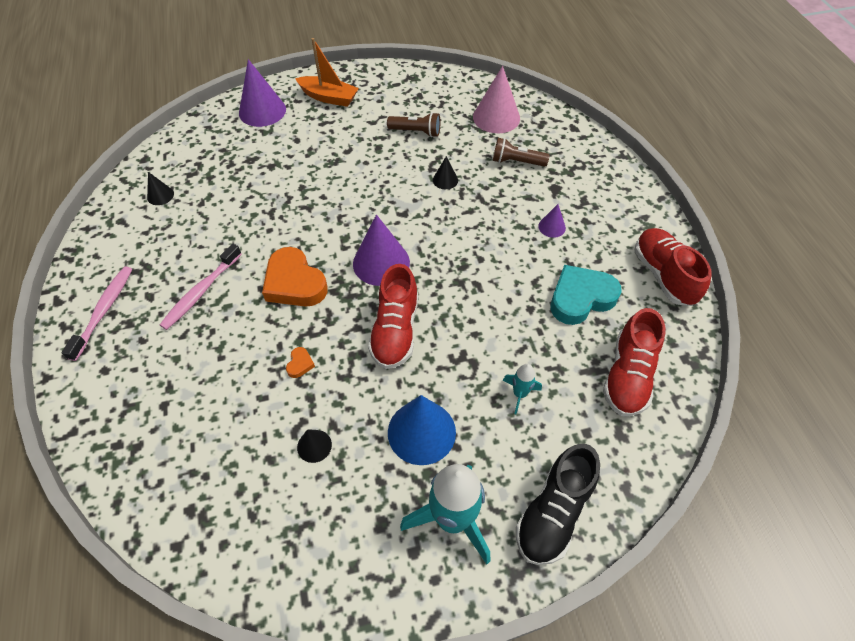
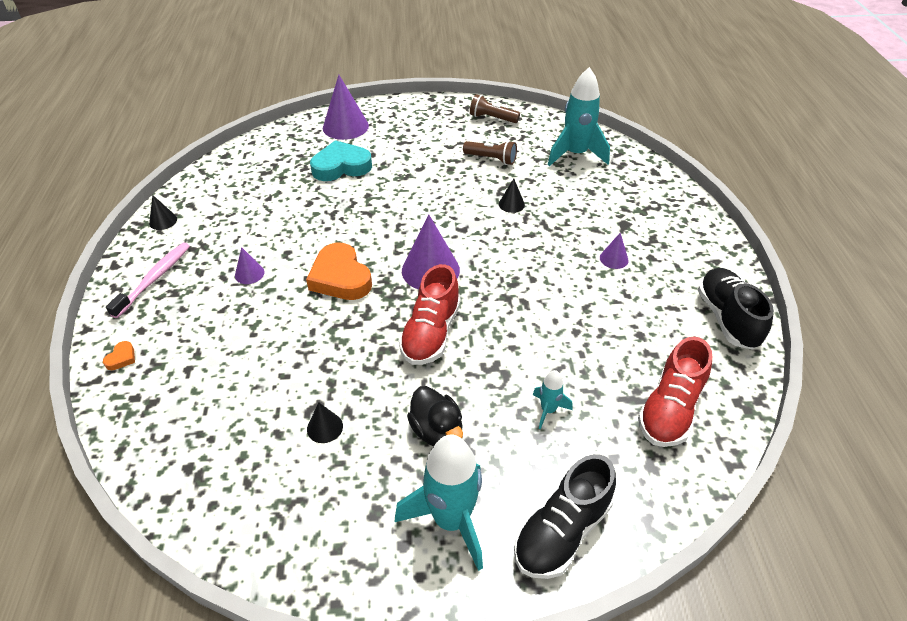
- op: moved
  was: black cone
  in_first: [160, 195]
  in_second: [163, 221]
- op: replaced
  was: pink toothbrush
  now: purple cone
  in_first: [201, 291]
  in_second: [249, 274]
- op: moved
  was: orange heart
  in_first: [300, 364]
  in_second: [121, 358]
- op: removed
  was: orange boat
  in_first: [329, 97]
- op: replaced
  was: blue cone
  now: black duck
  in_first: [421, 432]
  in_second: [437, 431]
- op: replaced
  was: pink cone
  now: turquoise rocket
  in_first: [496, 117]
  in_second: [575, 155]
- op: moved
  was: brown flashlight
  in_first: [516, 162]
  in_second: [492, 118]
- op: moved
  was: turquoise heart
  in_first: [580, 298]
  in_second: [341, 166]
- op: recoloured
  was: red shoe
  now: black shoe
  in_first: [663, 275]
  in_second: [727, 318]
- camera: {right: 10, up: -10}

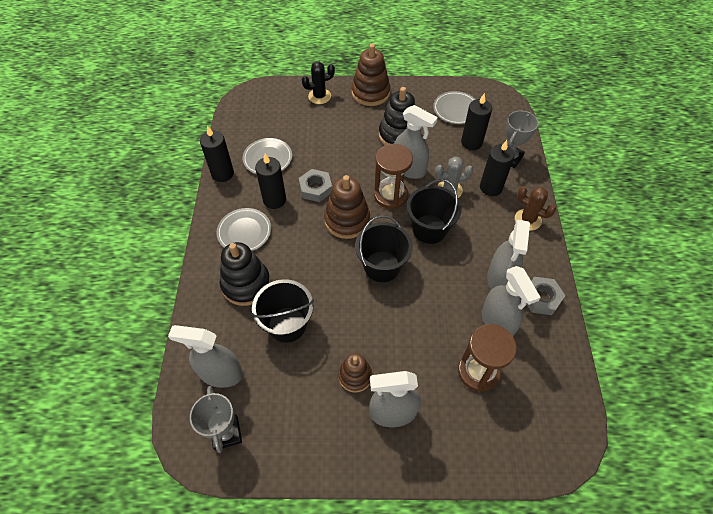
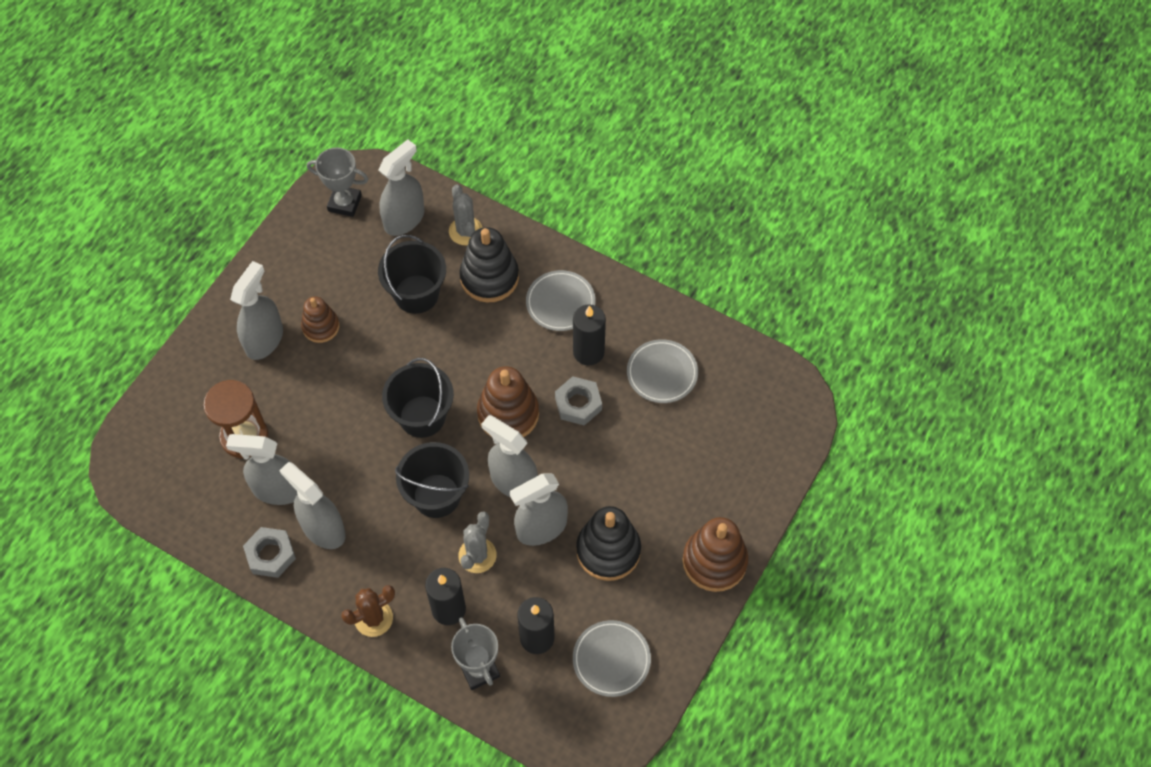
- op: removed
  was: black candle
  in_first: [222, 174]
- op: removed
  was: black cactus
  in_first: [319, 96]
- op: replaced
  was: brown hourglass
  now: grey spray bottle
  in_first: [390, 195]
  in_second: [513, 481]
- op: added
  now: grey cactus
  in_second: [465, 231]
- camera: {right: 120, up: 5}

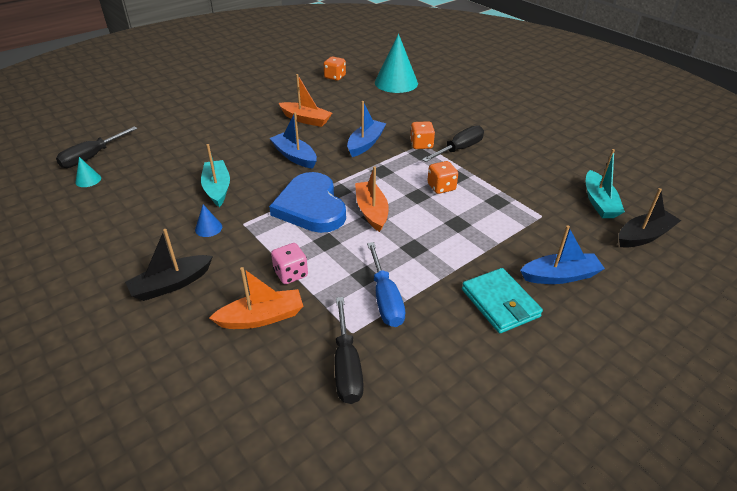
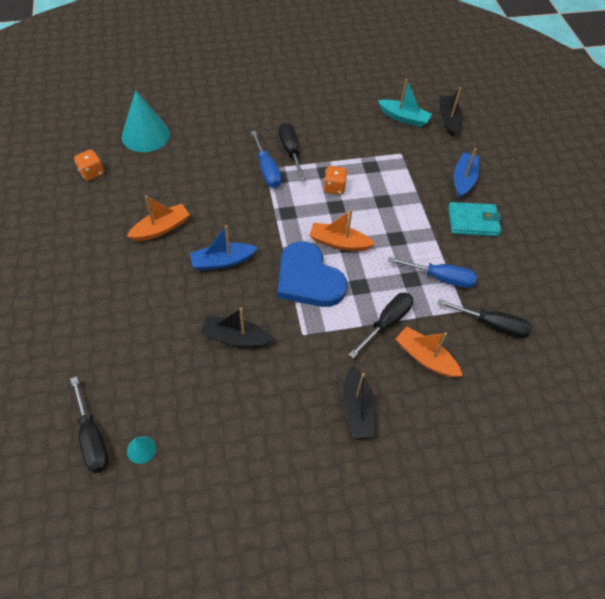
- op: removed
  was: blue cone
  in_first: [208, 228]
- op: recoloured
  was: turquoise boat
  now: black boat
  in_first: [217, 188]
  in_second: [236, 337]
- op: turned
  was: orange boat
  in_first: [262, 317]
  in_second: [425, 358]
  clockwise: -60
- op: turned
  was: blue heart
  in_first: [311, 207]
  in_second: [308, 279]
  clockwise: 45
- op: replaced
  was: pink dice
  now: black screwdriver
  in_first: [290, 274]
  in_second: [386, 323]
- op: removed
  was: blue boat
  in_first: [365, 143]
- op: replaced
  was: orange dice
  now: blue screwdriver
  in_first: [421, 145]
  in_second: [267, 170]
- camera: {right: -65, up: 15}

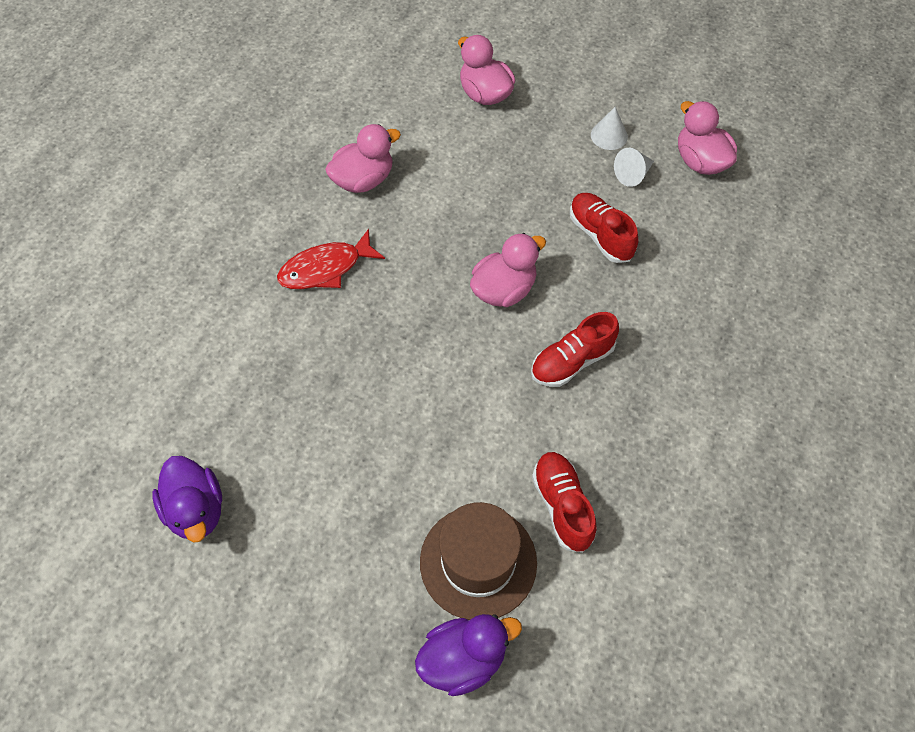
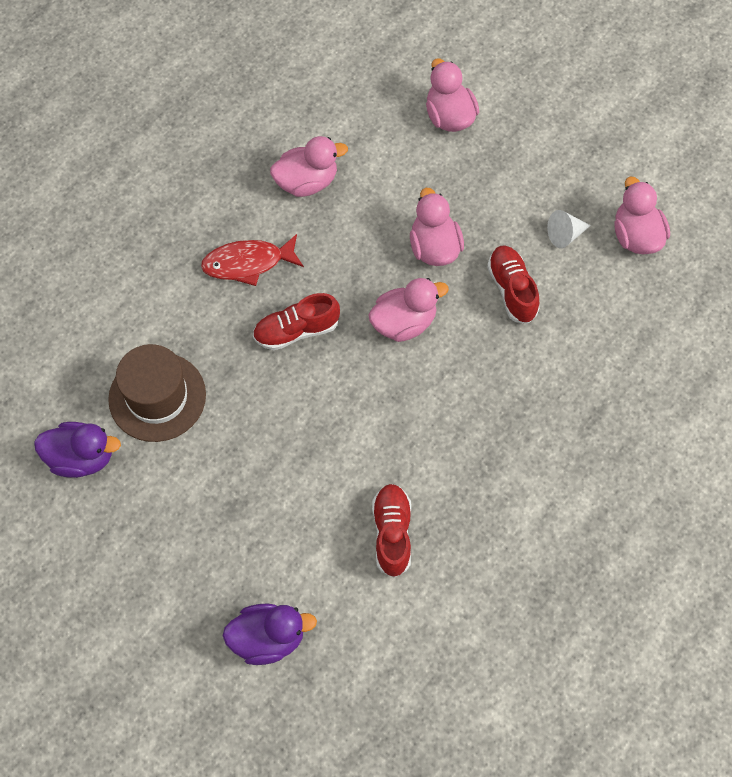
- op: turned
  was: purple duck
  in_first: [196, 510]
  in_second: [81, 458]
  clockwise: -75
- op: moved
  was: brown hat
  in_first: [478, 562]
  in_second: [157, 397]
- op: moved
  was: red shoe
  in_first: [572, 361]
  in_second: [296, 331]
- op: removed
  was: white cone
  in_first: [609, 135]
- op: added
  now: pink duck
  in_second: [434, 247]
- camera: {right: 15, up: 5}

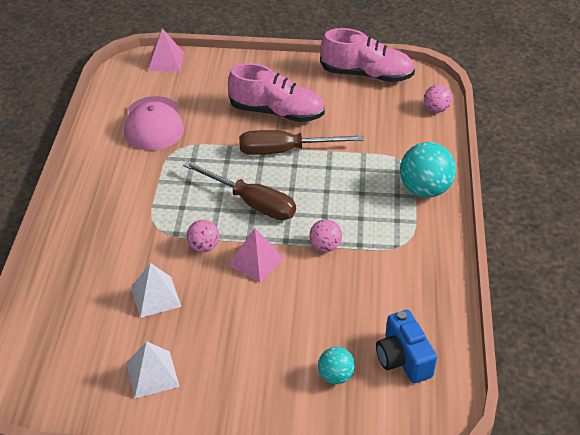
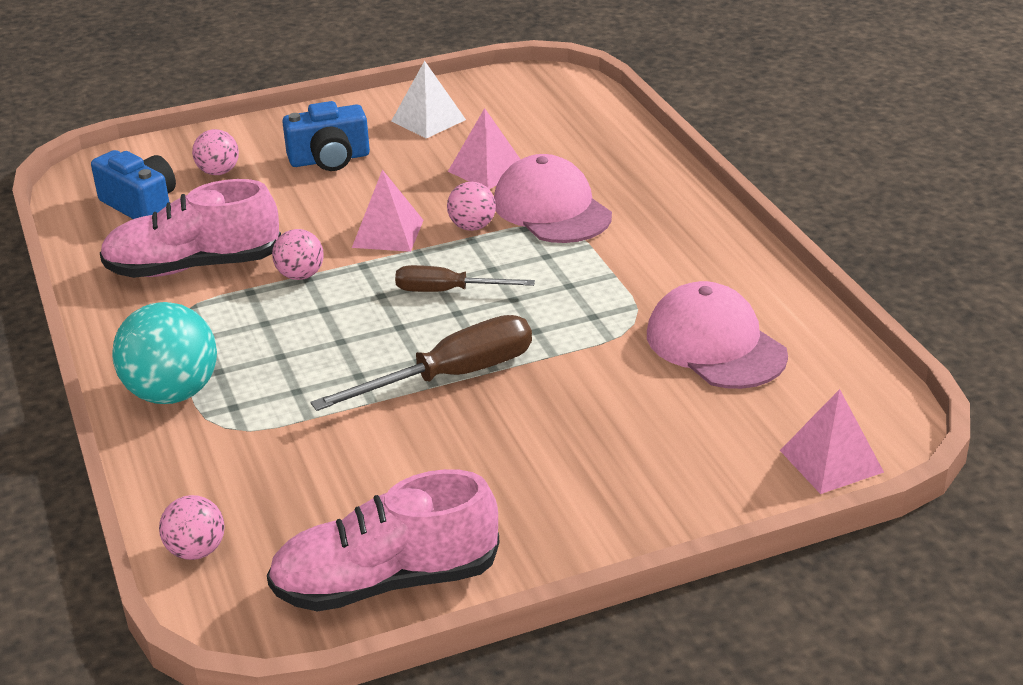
- op: recoloured
  was: white pyramid
  now: pink pyramid
  in_first: [155, 296]
  in_second: [487, 170]
- op: resized
  was: brown screwdriver
  in_first: [252, 203]
  in_second: [447, 291]
  ratio: 0.63
- op: moved
  was: pink shoe
  in_first: [277, 112]
  in_second: [193, 267]
- op: recoloured
  was: turquoise ball
  now: pink ball
  in_first: [335, 376]
  in_second: [218, 172]
- op: added
  now: blue camera
  in_second: [329, 159]
- op: added
  now: pink cap
  in_second: [552, 209]
- camera: {right: 155, up: -10}

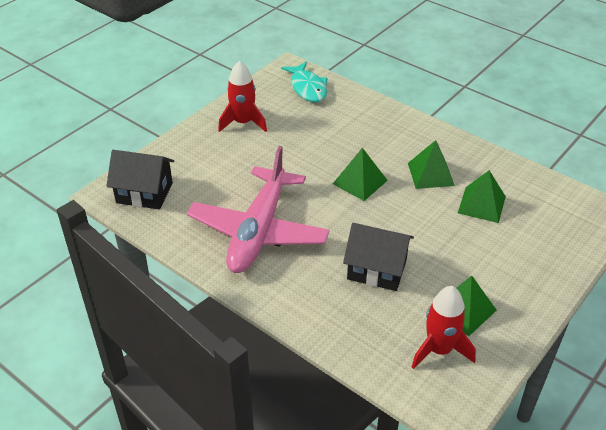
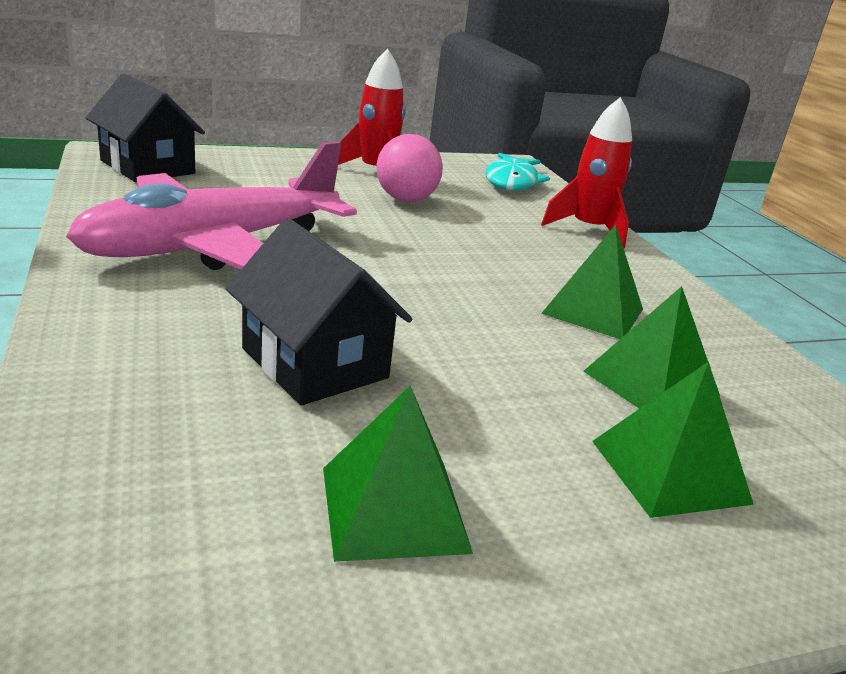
- op: moved
  was: green pyramid
  in_first: [360, 182]
  in_second: [669, 471]
- op: moved
  was: red rocket
  in_first: [439, 350]
  in_second: [588, 229]
- op: added
  now: pink ball
  in_second: [406, 199]
- camera: {right: 30, up: -15}

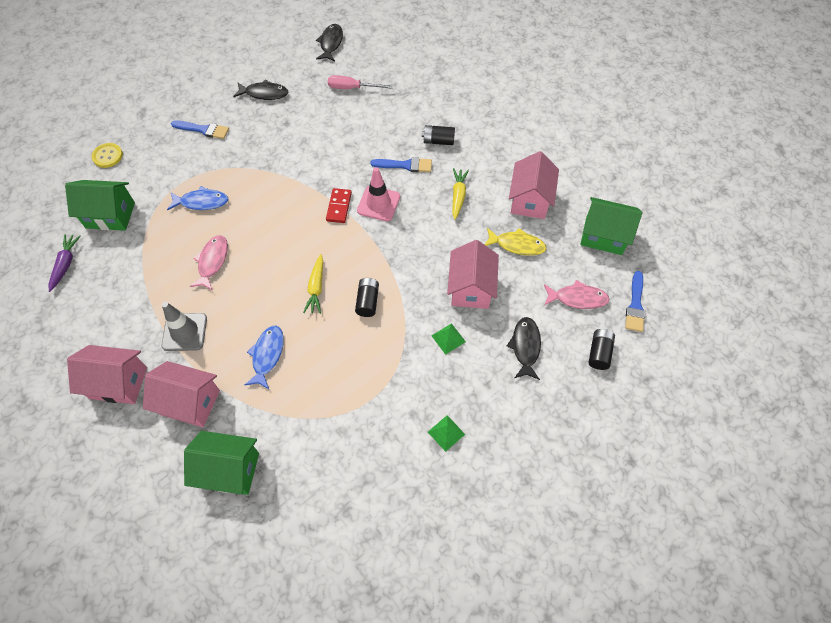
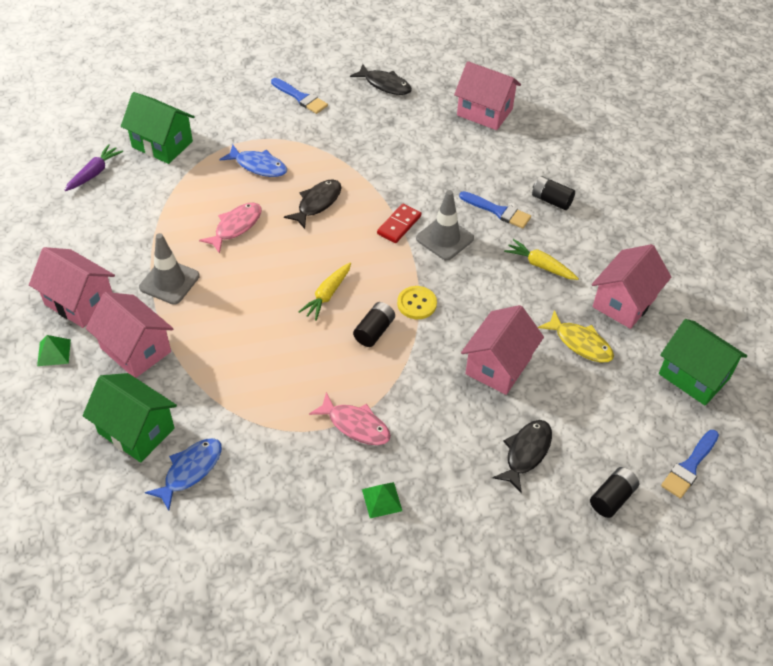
- op: moved
  was: yellow button
  in_first: [107, 156]
  in_second: [417, 303]
- op: moved
  was: blue fish
  in_first: [267, 355]
  in_second: [190, 471]
- op: moved
  was: black fish
  in_first: [331, 43]
  in_second: [317, 203]
- op: replaced
  was: pink screwdriver
  now: pink house
  in_first: [352, 88]
  in_second: [484, 112]
- op: recoloured
  was: pink traffic cone
  now: grey traffic cone
  in_first: [378, 203]
  in_second: [444, 238]
- op: moved
  was: green pyramid
  in_first: [448, 338]
  in_second: [54, 352]
- op: turned
  was: yellow carrot
  in_first: [458, 196]
  in_second: [540, 265]
  clockwise: -90
- op: moved
  was: pink fish
  in_first: [577, 298]
  in_second: [355, 425]
- camera: {right: 25, up: -10}

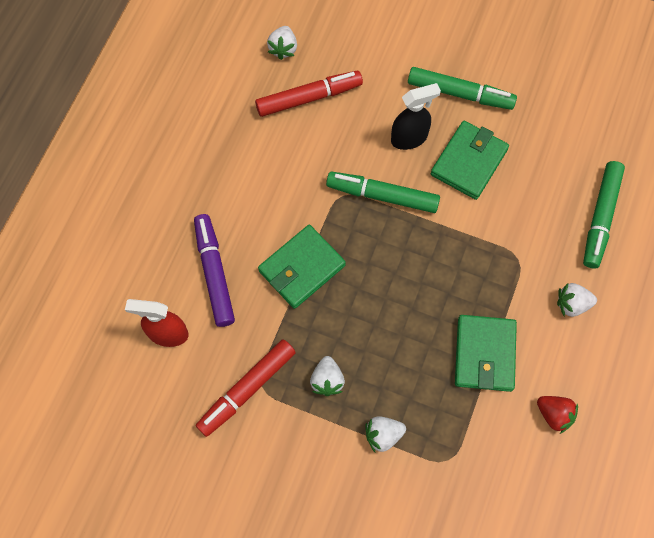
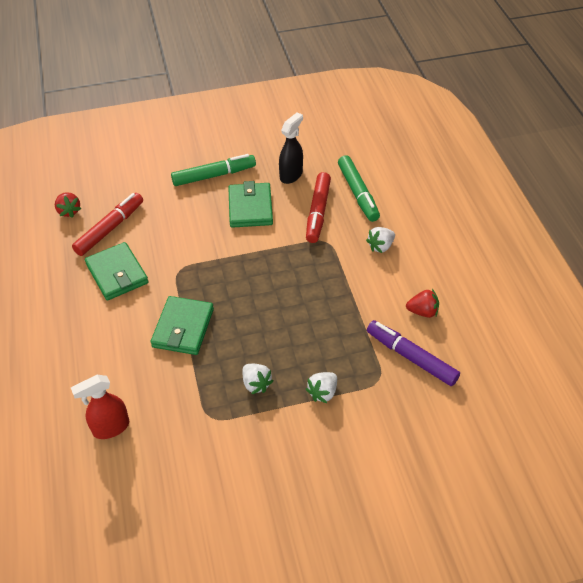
- op: moved
  was: purple marker
  in_first: [214, 273]
  in_second: [411, 358]
- op: moved
  was: red marker
  in_first: [247, 389]
  in_second: [318, 212]
- op: recoloured
  was: white strawberry
  now: red strawberry
  in_first: [283, 48]
  in_second: [69, 211]
- op: removed
  was: green marker
  in_first: [383, 196]
- op: moved
  was: black spray bottle
  in_first: [409, 138]
  in_second: [291, 175]
- op: moved
  was: green wallet
  in_first: [484, 354]
  in_second: [117, 274]
- camera: {right: -35, up: -20}

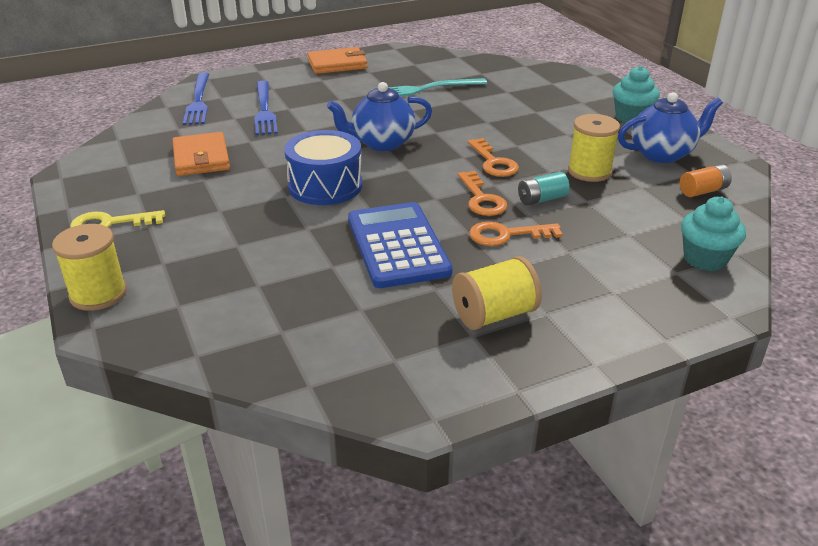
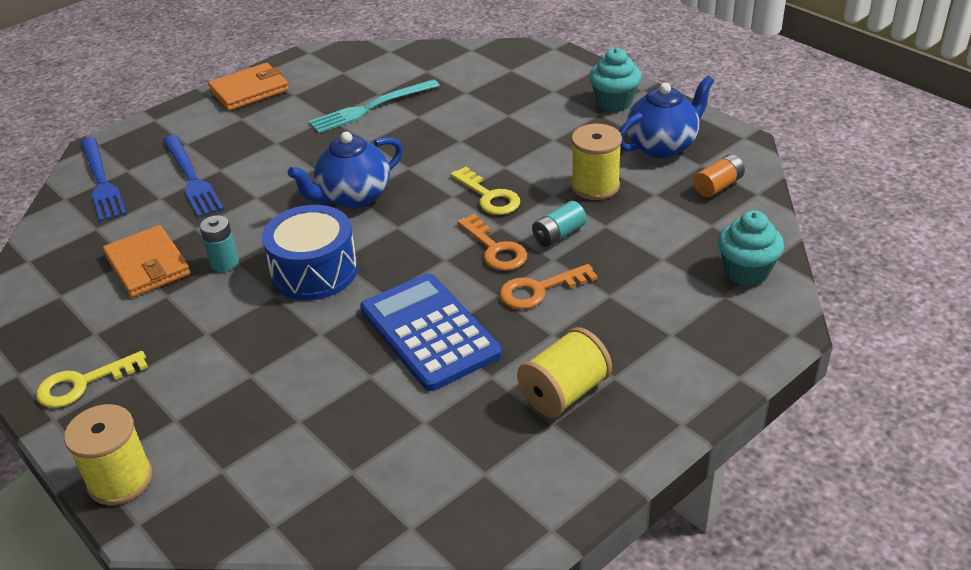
- op: recoloured
  was: orange key
  now: yellow key
  in_first: [493, 162]
  in_second: [489, 196]
- op: added
  now: turquoise battery
  in_second: [224, 263]
- camera: {right: -15, up: 5}

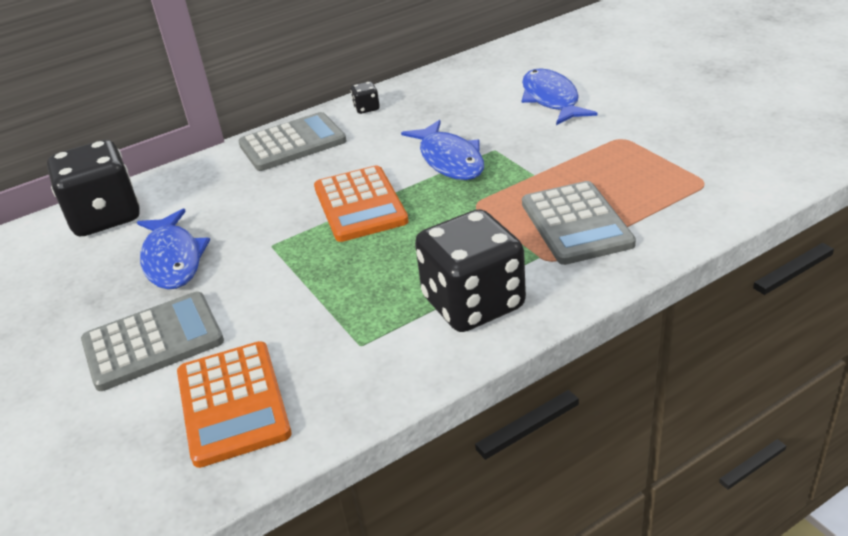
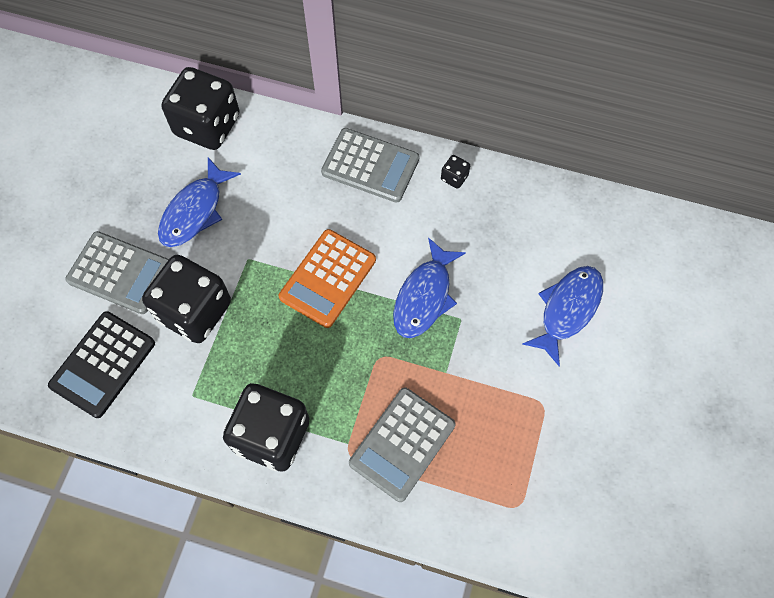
- op: recoloured
  was: orange calculator
  now: black calculator
  in_first: [232, 403]
  in_second: [103, 364]
- op: added
  now: black dice
  in_second: [194, 311]
- camera: {right: 45, up: 30}

